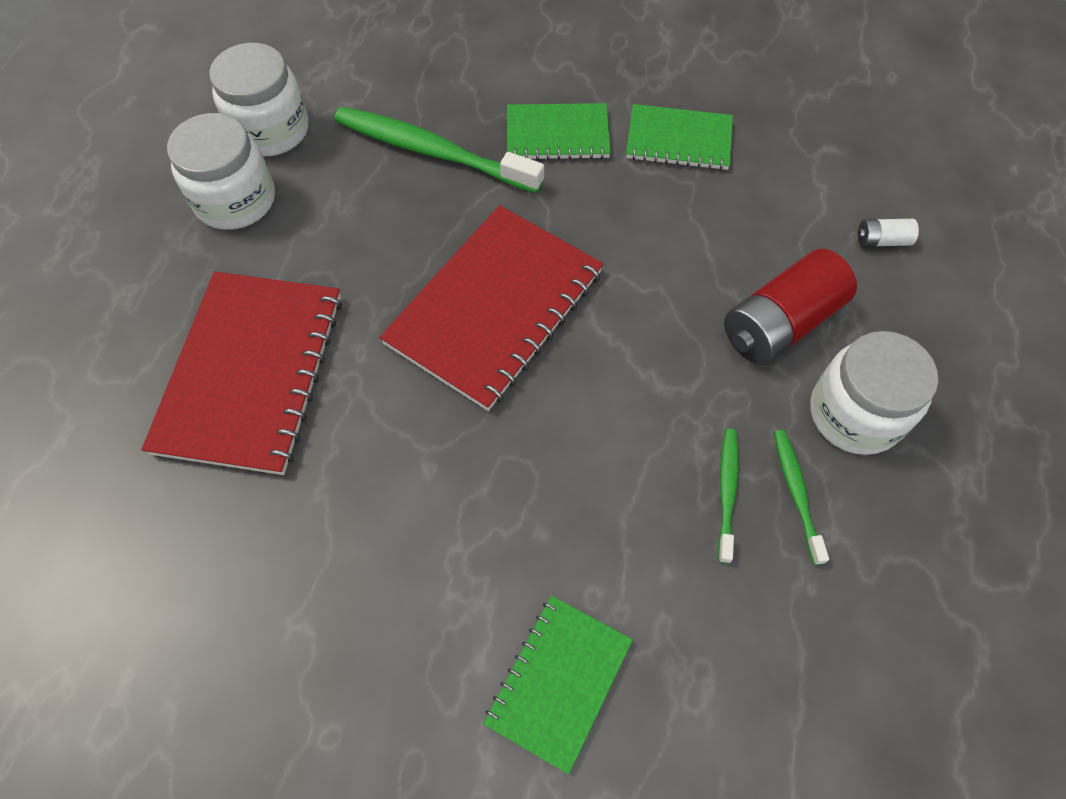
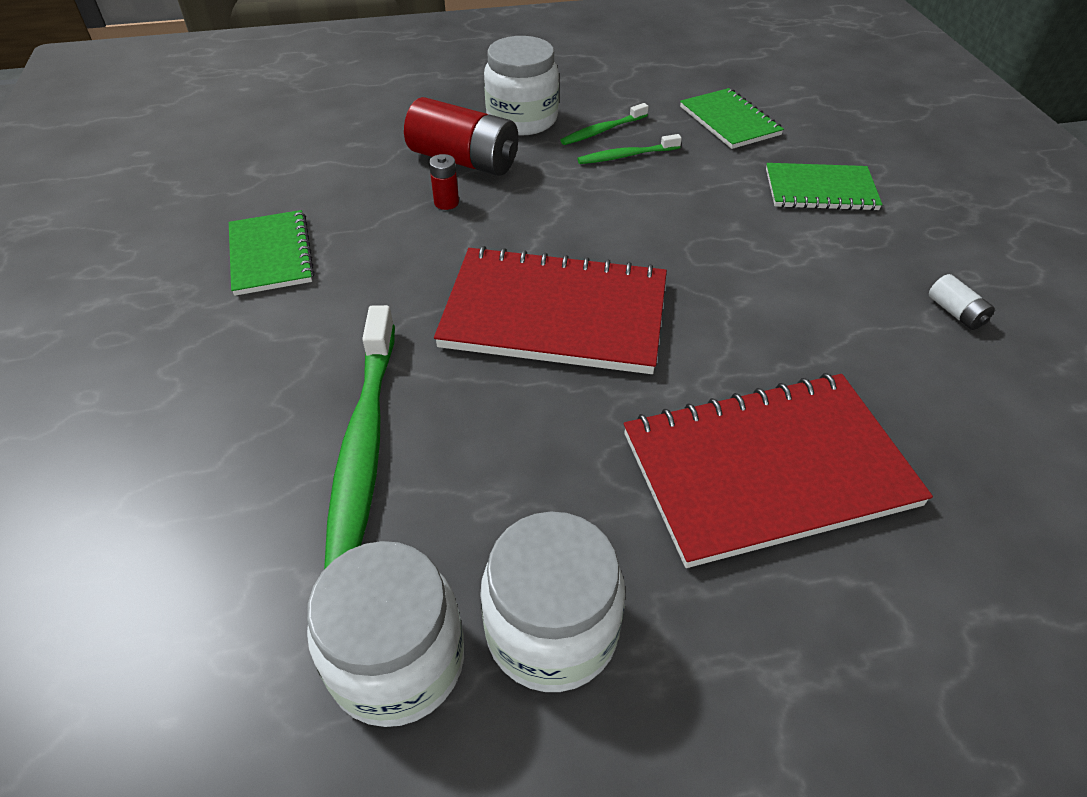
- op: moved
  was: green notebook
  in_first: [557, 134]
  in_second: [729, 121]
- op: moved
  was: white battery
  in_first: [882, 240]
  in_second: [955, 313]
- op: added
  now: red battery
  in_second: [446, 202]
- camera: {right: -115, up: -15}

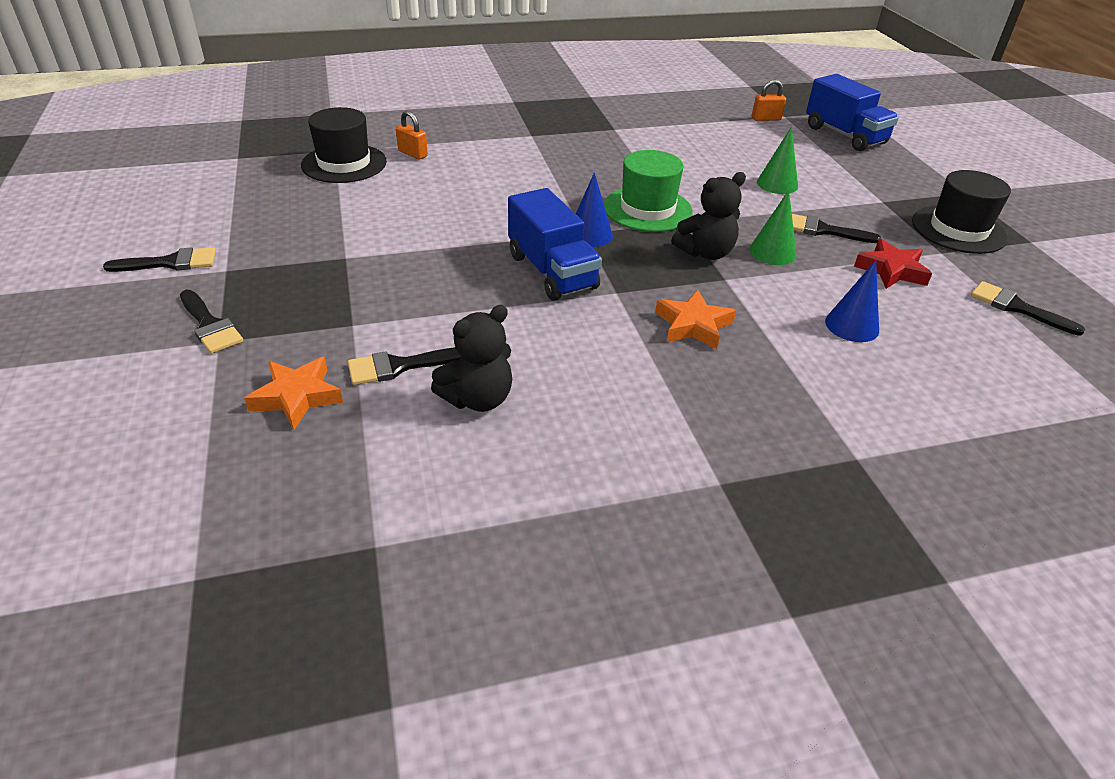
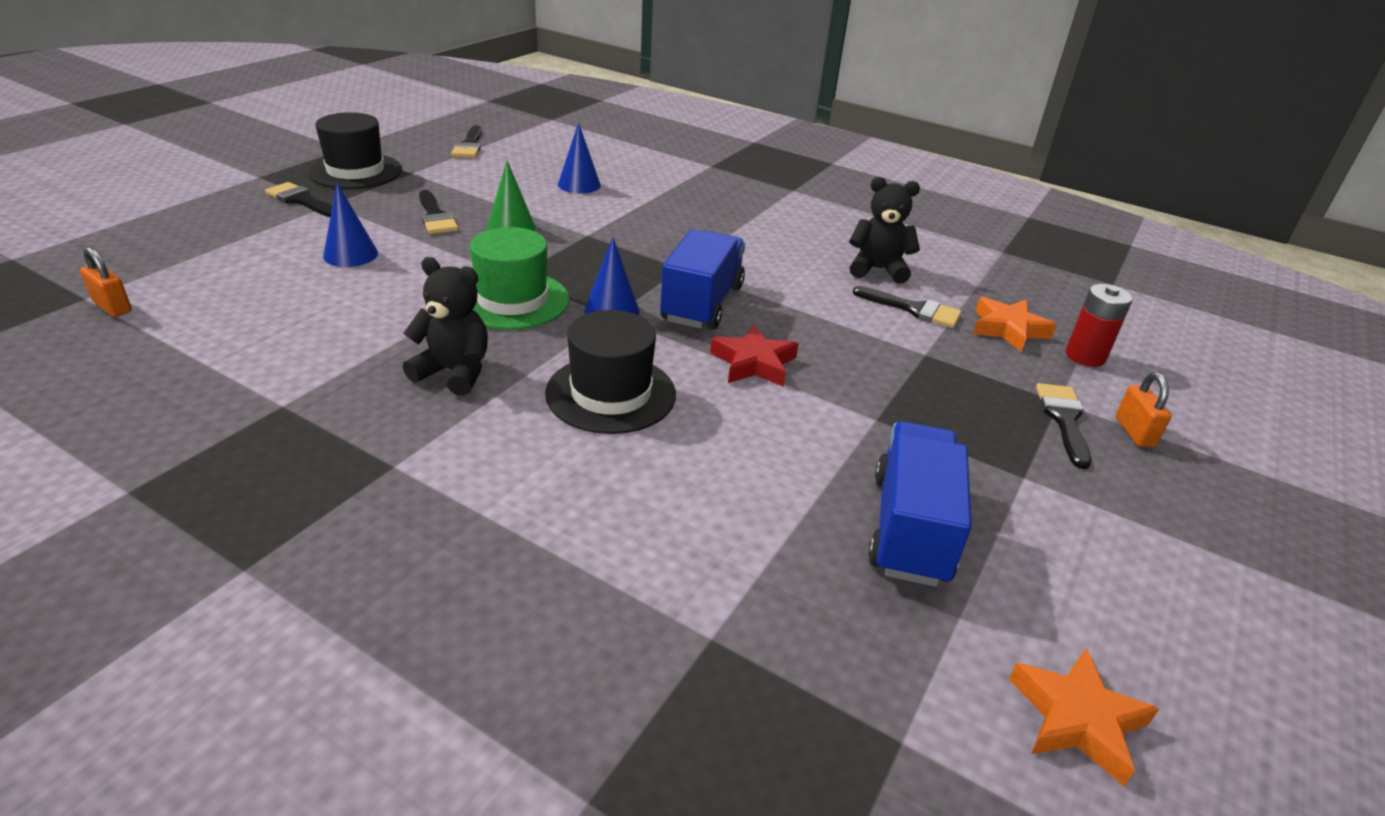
- op: moved
  was: black brush
  in_first: [170, 263]
  in_second: [302, 201]
- op: moved
  was: black hat
  in_first: [344, 163]
  in_second: [611, 394]
- op: moved
  was: orange padlock
  in_first: [412, 154]
  in_second: [1134, 432]
- op: moved
  was: orange star
  in_first: [693, 325]
  in_second: [1077, 719]
- op: moved
  was: black teddy bear
  in_first: [706, 253]
  in_second: [454, 372]
- op: recoloured
  was: green cone
  now: blue cone
  in_first: [777, 184]
  in_second: [350, 254]
- op: moved
  was: blue truck
  in_first: [844, 135]
  in_second: [910, 528]
- op: moved
  was: red star
  in_first: [891, 270]
  in_second: [753, 363]
- op: added
  now: red battery
  in_second: [1085, 356]
- camera: {right: -135, up: -5}

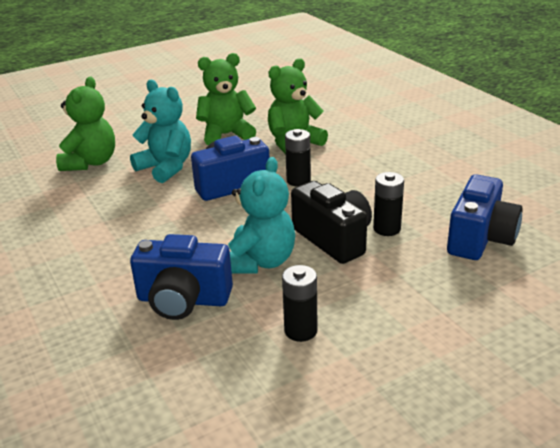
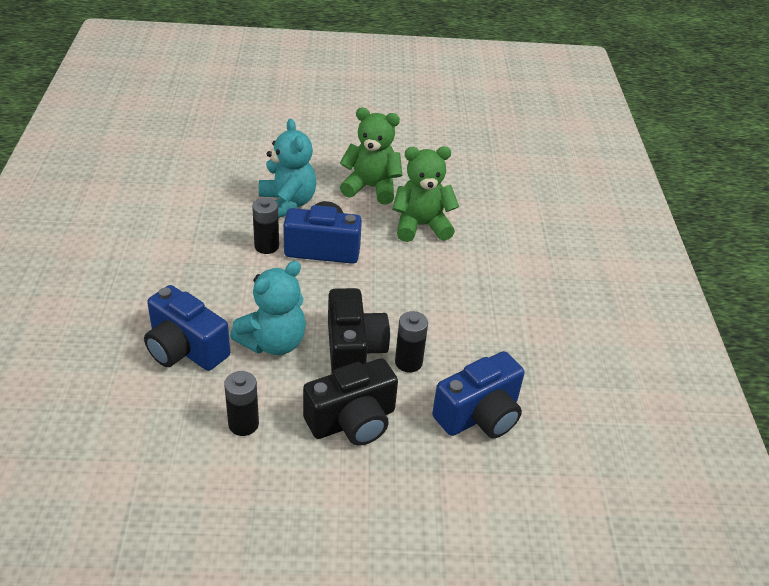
- op: removed
  was: green teddy bear
  in_first: [91, 163]
- op: moved
  was: black battery
  in_first: [298, 180]
  in_second: [266, 246]
- op: added
  now: black camera
  in_second: [352, 421]
- camera: {right: 25, up: 10}

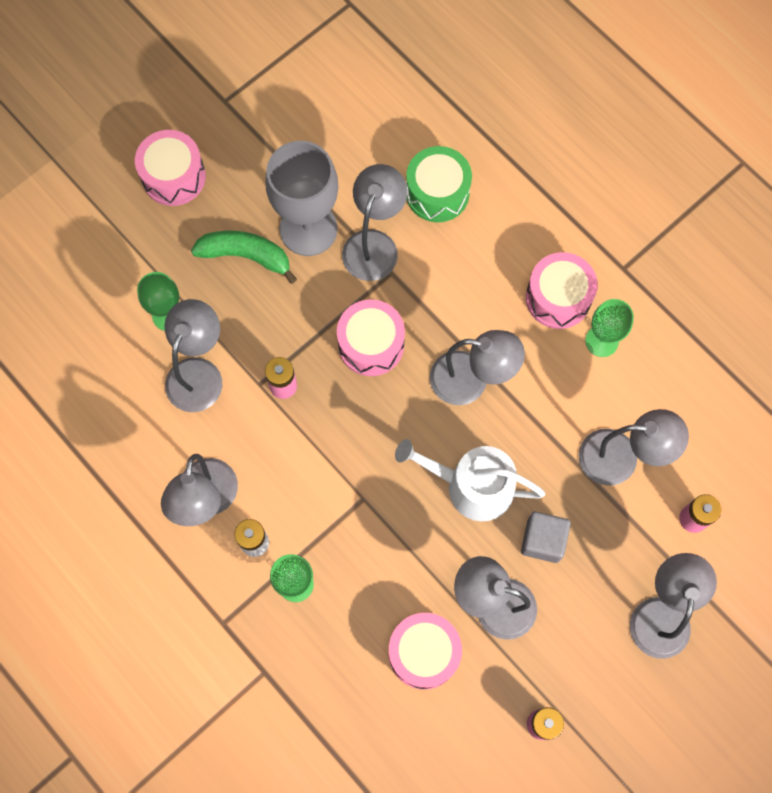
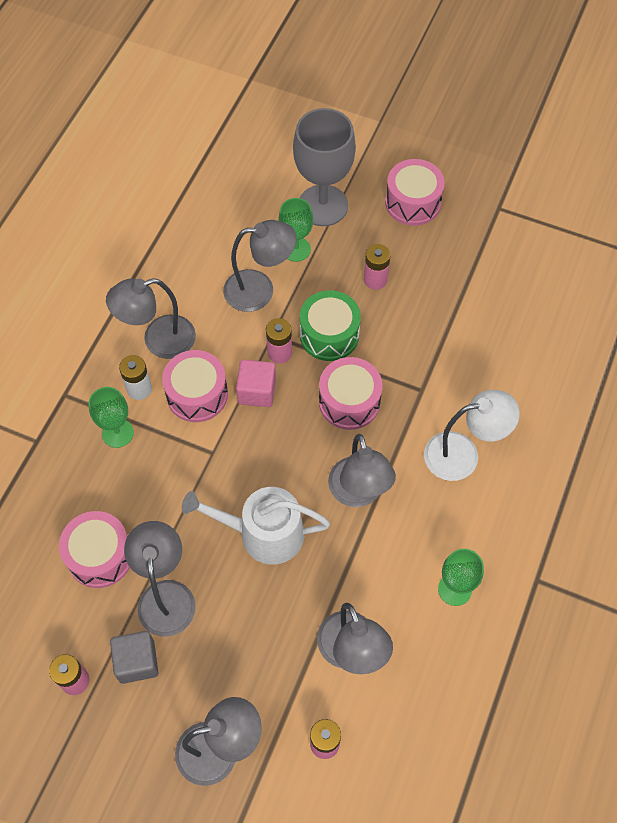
- op: replaced
  was: green banana
  now: pink battery
  in_first: [246, 256]
  in_second: [375, 280]
- op: moved
  was: grey goblet
  in_first: [308, 229]
  in_second: [323, 205]
- op: removed
  was: grey lamp
  in_first: [374, 244]
- op: turned
  was: white watering can
  in_first: [471, 486]
  in_second: [263, 533]
  clockwise: -75
- op: moved
  was: green drum
  in_first: [437, 193]
  in_second: [329, 335]
- op: moved
  was: grey cube
  in_first: [543, 540]
  in_second: [137, 661]
- op: moved
  was: pink drum
  in_first: [558, 298]
  in_second: [197, 394]
- op: added
  now: pink cube
  in_second: [257, 391]
- op: added
  now: white lamp
  in_second: [463, 454]
- camera: {right: 65, up: -10}

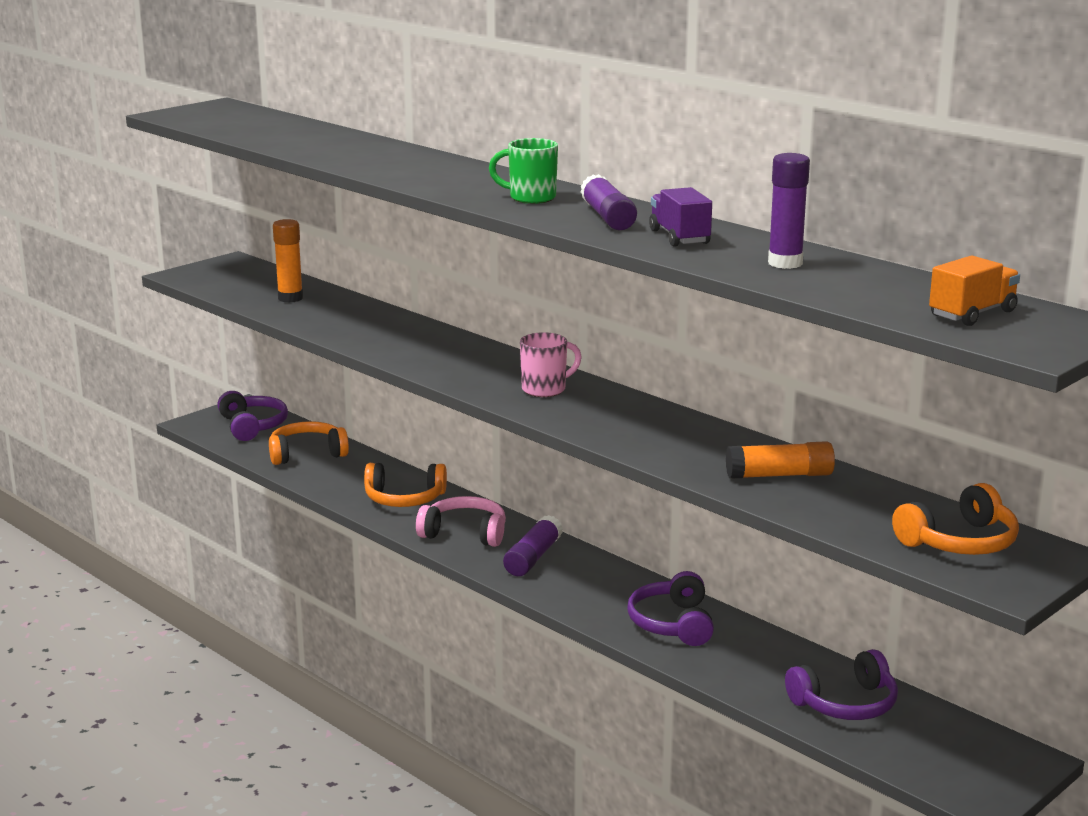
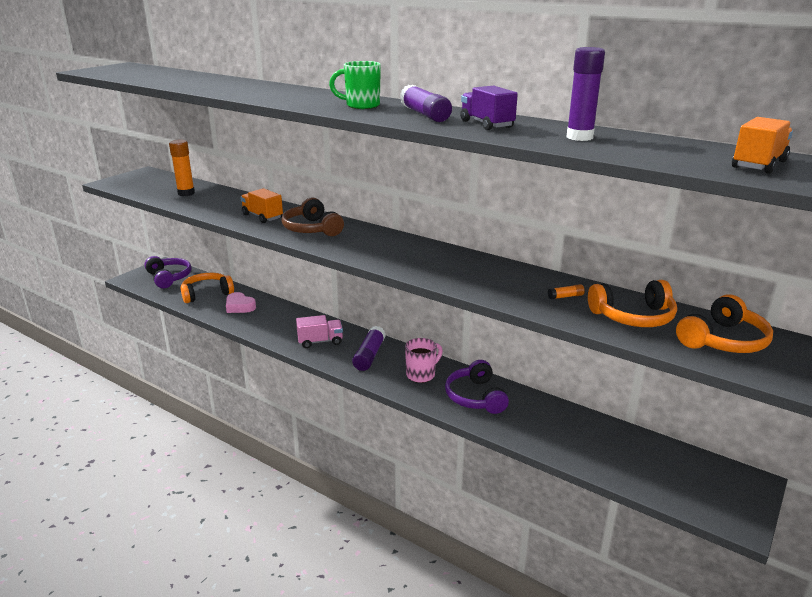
- op: moved
  was: orange headphones
  in_first: [404, 499]
  in_second: [633, 317]
- op: replaced
  was: pink headphones
  now: pink truck
  in_first: [465, 533]
  in_second: [320, 341]
- op: moved
  was: pink mug
  in_first: [545, 389]
  in_second: [421, 374]
- op: resized
  was: orange glue stick
  in_first: [779, 475]
  in_second: [565, 296]
  ratio: 0.47
- op: removed
  was: purple headphones
  in_first: [845, 703]
- op: added
  now: pink heart
  in_second: [239, 306]
- op: added
  now: orange truck
  in_second: [262, 216]
- op: added
  now: brown headphones
  in_second: [312, 229]
- camera: {right: -10, up: 5}

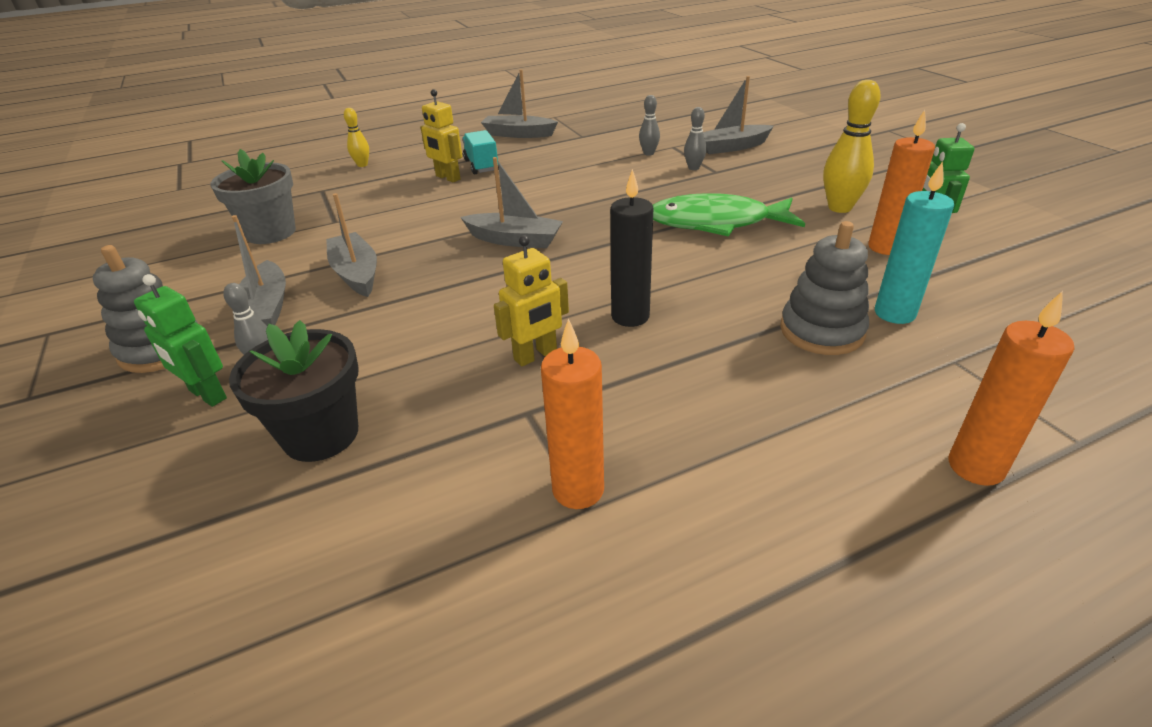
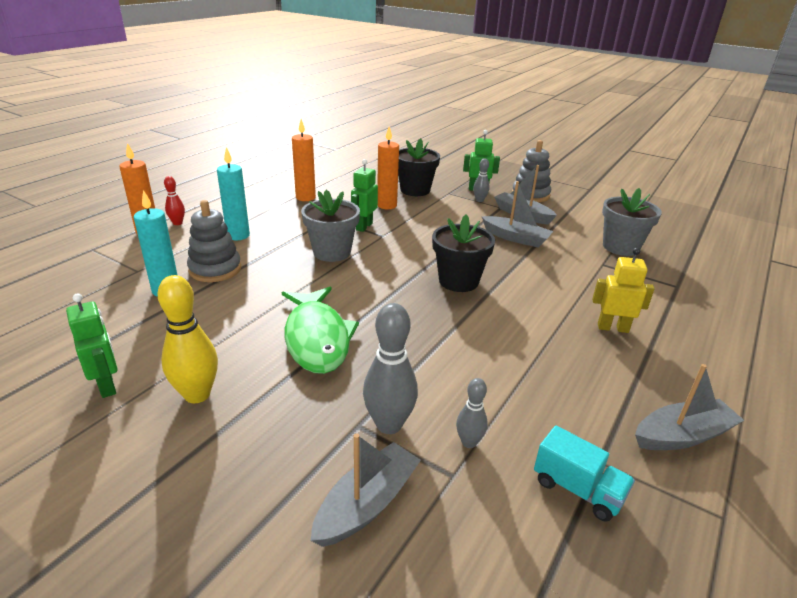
- op: removed
  was: yellow bowling pin
  in_first: [362, 165]
- op: replaced
  was: grey boat
  now: black flower pot
  in_first: [515, 240]
  in_second: [458, 281]
- op: moved
  was: turquoise truck
  in_first: [481, 165]
  in_second: [577, 489]
- op: recoloured
  was: yellow robot
  now: green robot
  in_first: [535, 355]
  in_second: [364, 226]
- op: replaced
  was: black candle
  now: grey flower pot
  in_first: [630, 316]
  in_second: [332, 252]
- op: turned
  was: green fish
  in_first: [716, 223]
  in_second: [317, 338]
  clockwise: 105
- op: resized
  was: grey bowling pin
  in_first: [693, 168]
  in_second: [389, 424]
  ratio: 1.79
- op: moved
  was: orange candle
  in_first: [885, 247]
  in_second: [387, 205]
- op: added
  now: red bowling pin
  in_second: [177, 223]
- op: added
  now: turquoise candle
  in_second: [238, 235]
- camera: {right: 145, up: -5}

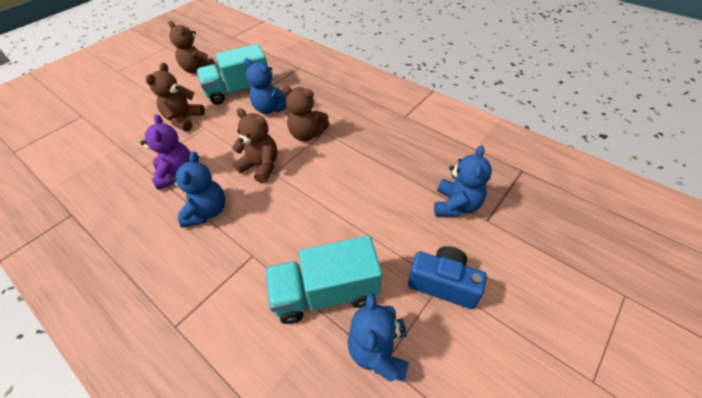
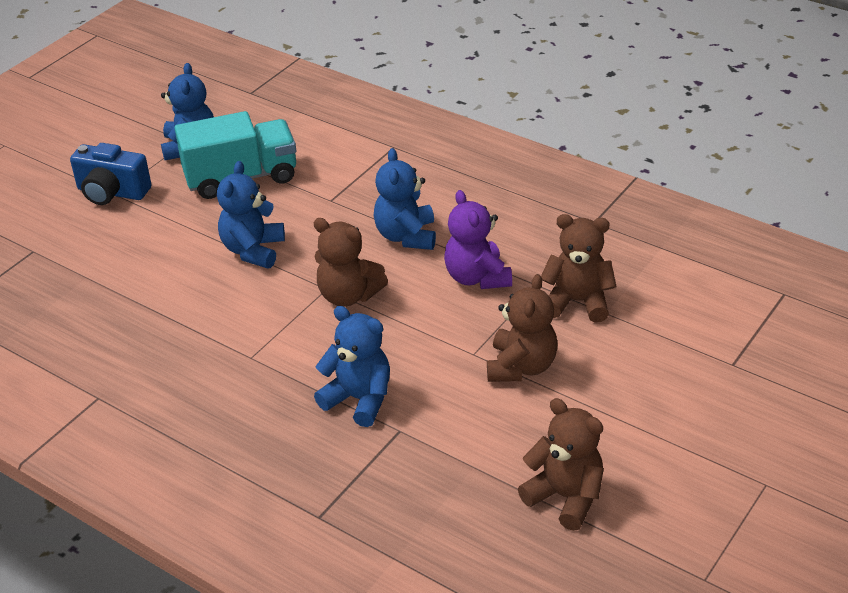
- op: removed
  was: turquoise truck
  in_first: [239, 90]
- op: moved
  was: brown teddy bear
  in_first: [307, 134]
  in_second: [577, 302]
- op: moved
  was: blue teddy bear
  in_first: [456, 205]
  in_second: [253, 250]
- camera: {right: 175, up: -10}

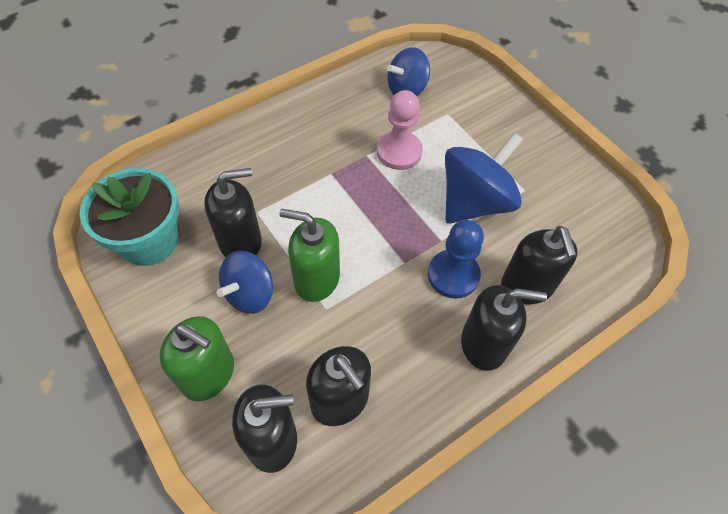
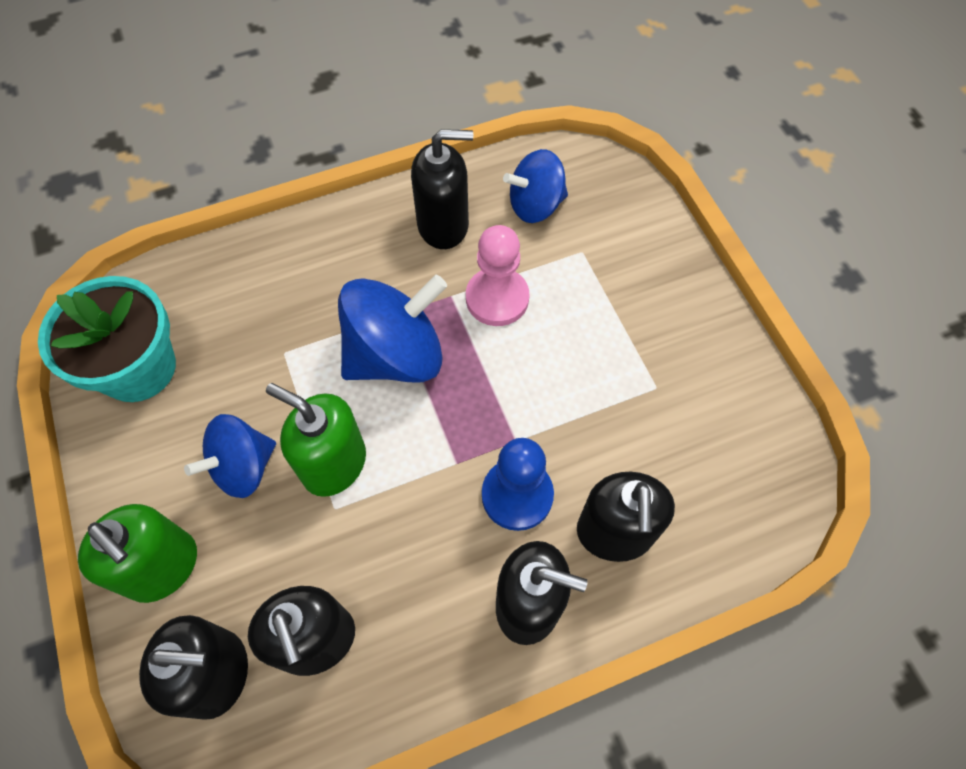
- op: moved
  was: black soap dispenser
  in_first: [240, 242]
  in_second: [443, 225]
- op: moved
  was: blue spinning top
  in_first: [474, 202]
  in_second: [395, 355]
- camera: {right: 15, up: 5}

